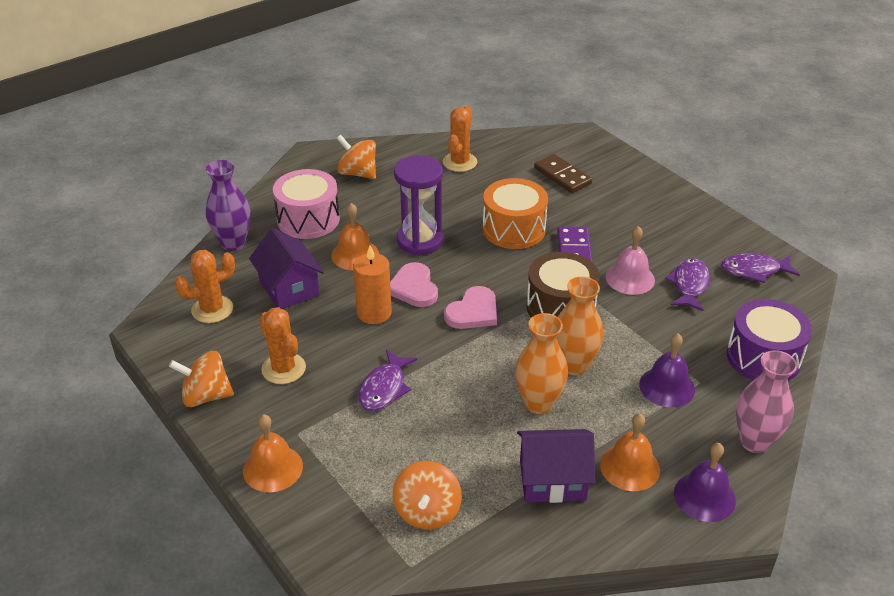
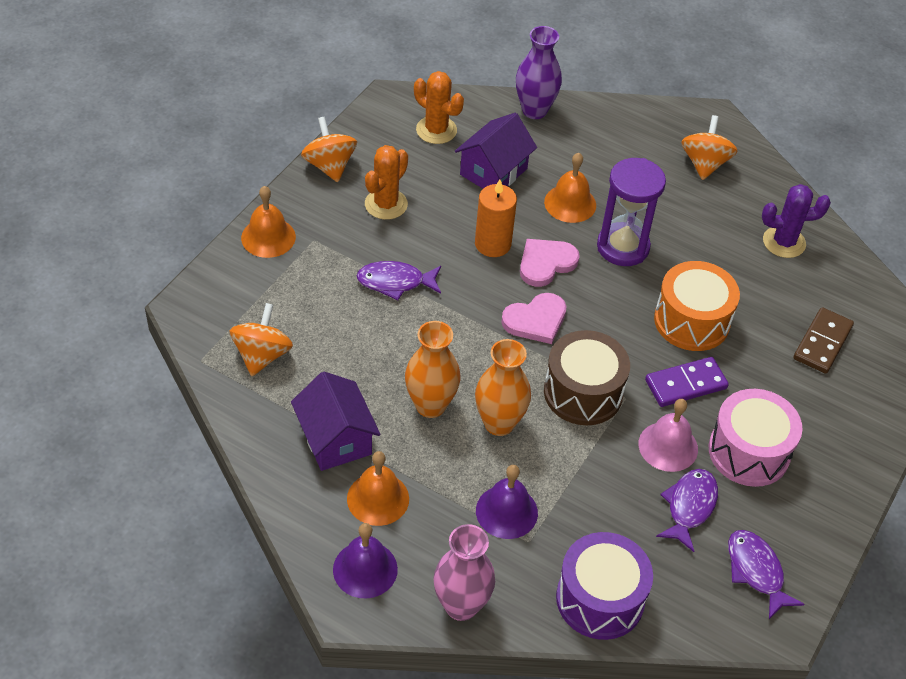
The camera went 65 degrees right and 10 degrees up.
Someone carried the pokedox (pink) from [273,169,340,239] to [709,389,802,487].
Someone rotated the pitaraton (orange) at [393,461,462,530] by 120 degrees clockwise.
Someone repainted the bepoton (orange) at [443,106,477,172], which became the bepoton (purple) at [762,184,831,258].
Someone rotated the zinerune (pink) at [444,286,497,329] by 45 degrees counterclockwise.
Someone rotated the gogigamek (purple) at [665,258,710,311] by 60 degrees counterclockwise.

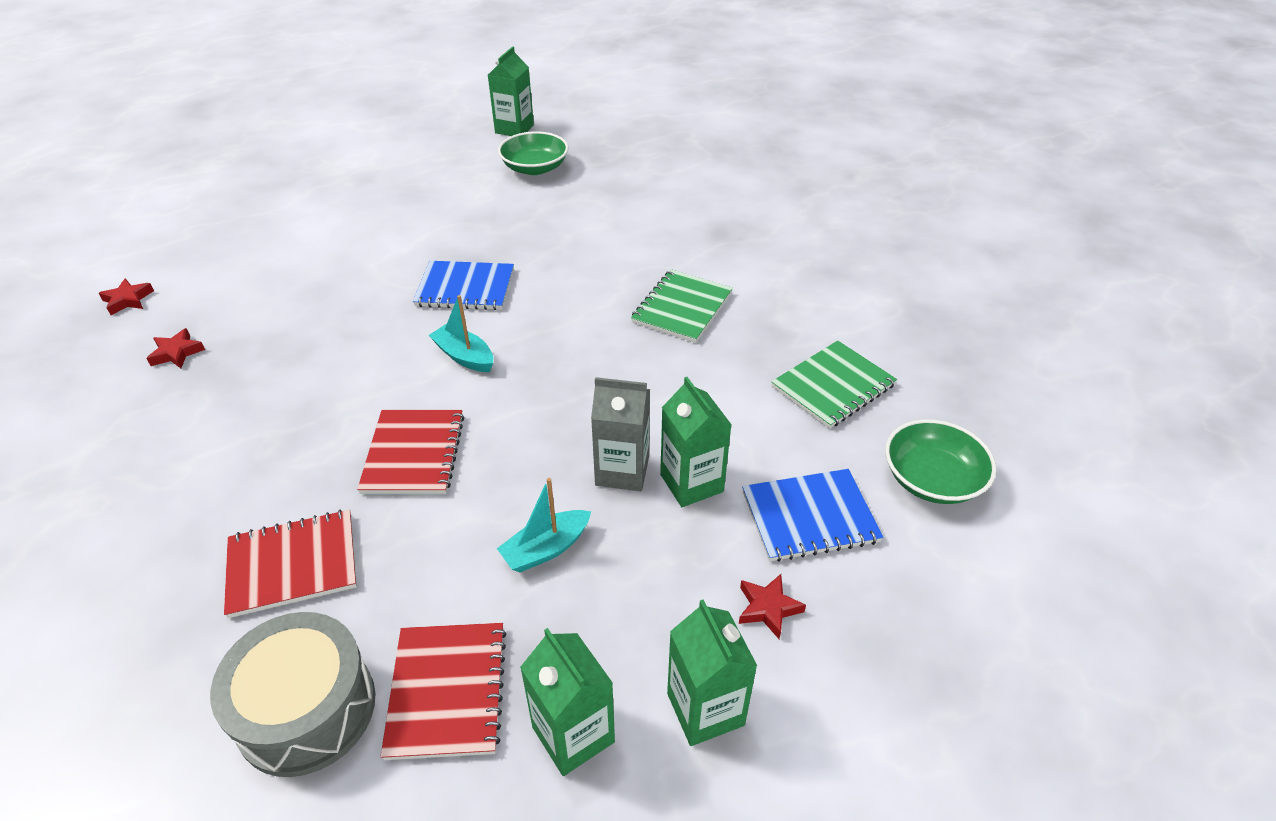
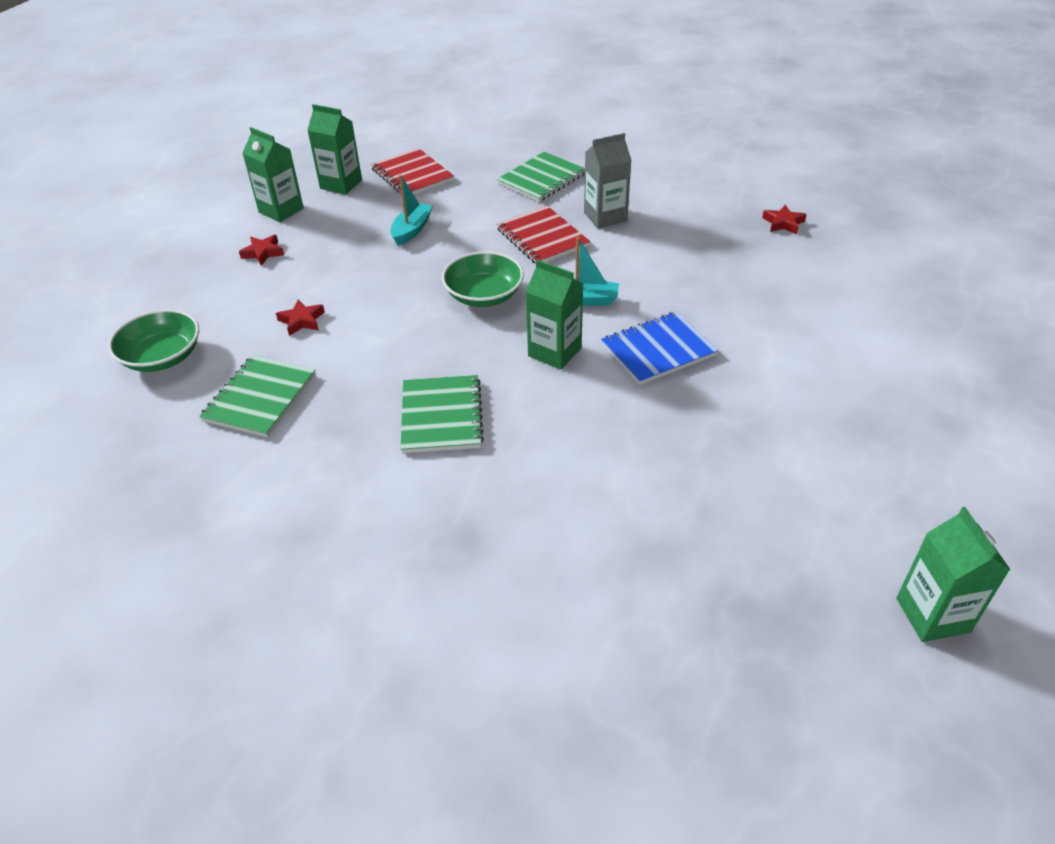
The camera went 150 degrees right and 0 degrees up.
Someone carried the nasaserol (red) from [99,278,154,315] to [276,300,325,336].
Someone took away the pokedox (grey) at [210,612,375,777].
Someone repainted the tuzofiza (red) at [224,510,357,618], which became the tuzofiza (green) at [497,152,585,202].
Someone carried the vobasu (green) from [498,131,568,175] to [442,251,524,307].
Someone carried the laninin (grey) from [591,377,650,491] to [584,133,632,229].
Someone carried the laninin (green) from [660,377,732,507] to [526,260,583,370].
Someone took away the tuzofiza (blue) at [742,469,883,562].

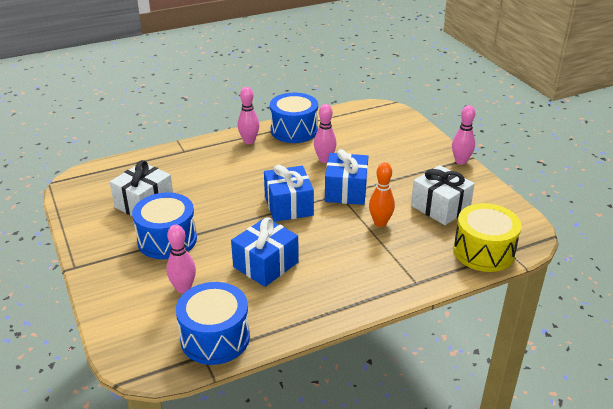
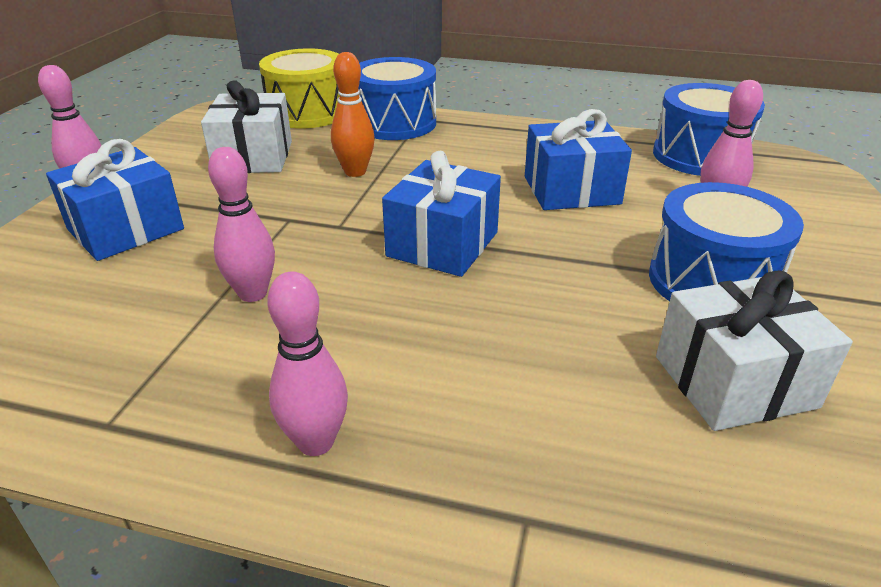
The camera went 140 degrees left and 0 degrees up.
Someone carried the pokedox (blue) from [270,93,318,143] to [359,57,436,140].
Someone carried the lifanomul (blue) from [325,149,368,205] to [46,139,184,261].

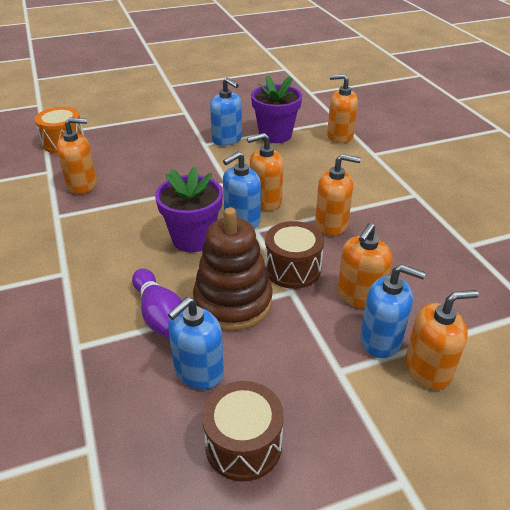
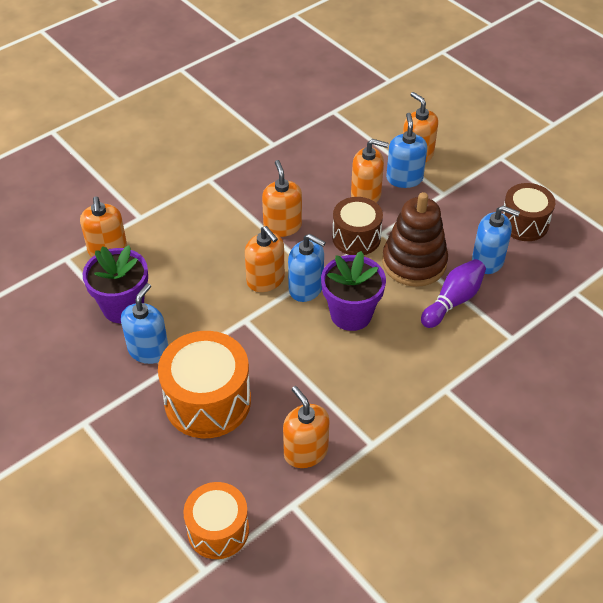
The camera went 110 degrees left and 10 degrees up.
Someone put down the pokedox (orange) at [158,331,251,438].

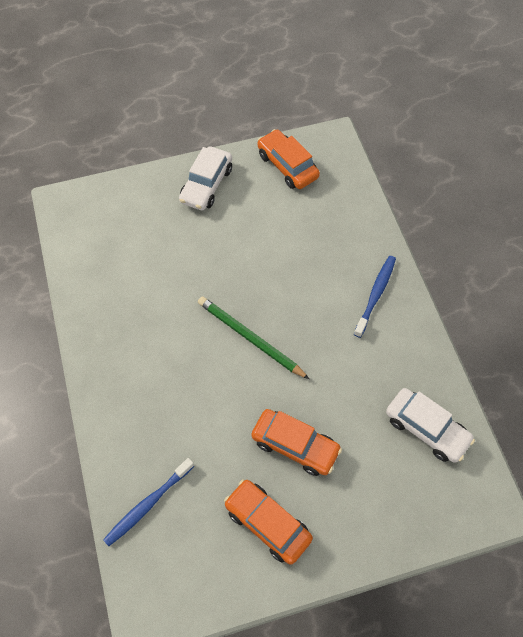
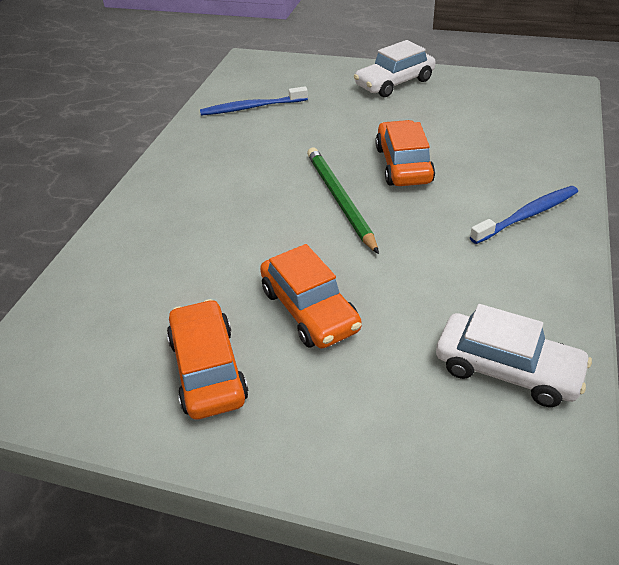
The camera went 35 degrees right and 20 degrees down.
Someone carried the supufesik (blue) from [103,458,194,546] to [200,86,308,116].
Someone carried the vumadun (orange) from [257,129,320,189] to [375,120,435,186].
Someone rotated the vumadun (white) at [386,388,475,463] by 45 degrees counterclockwise.

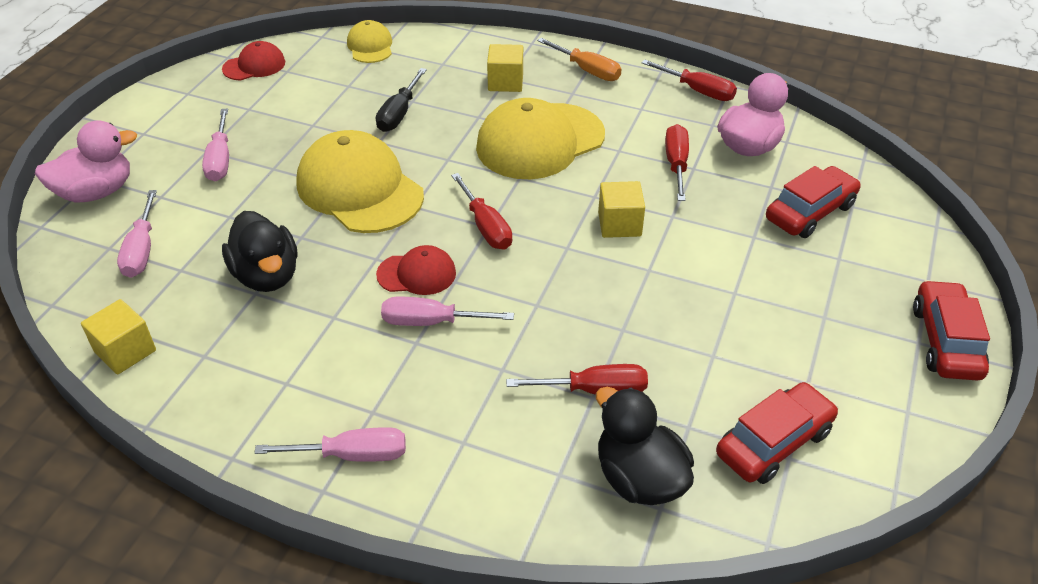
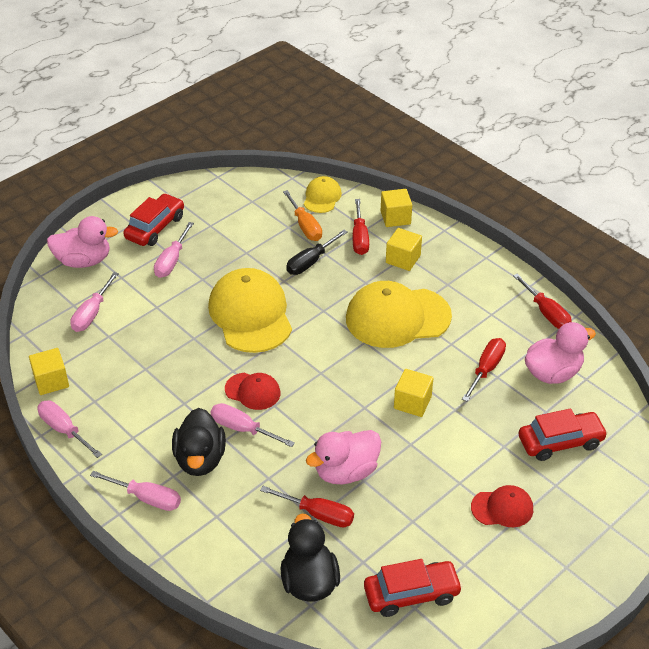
The camera went 25 degrees right and 0 degrees up.
Someone carried the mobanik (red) from [222,41,285,81] to [471,485,533,527].
Someone carried the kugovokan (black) from [222,211,298,292] to [172,408,226,476].
Someone carried the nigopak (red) from [451,173,512,250] to [353,199,369,255].
Someone carried the nigopak (orange) from [537,38,621,81] to [283,190,322,241].
Someone carried the vumadun (red) from [913,280,990,381] to [123,193,184,246].
Someone put down the nigopak (pink) at [37,401,102,458].
Someone put down the kugovokan (pink) at [306,430,381,484].
Someone put down the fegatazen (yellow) at [381,189,412,227].

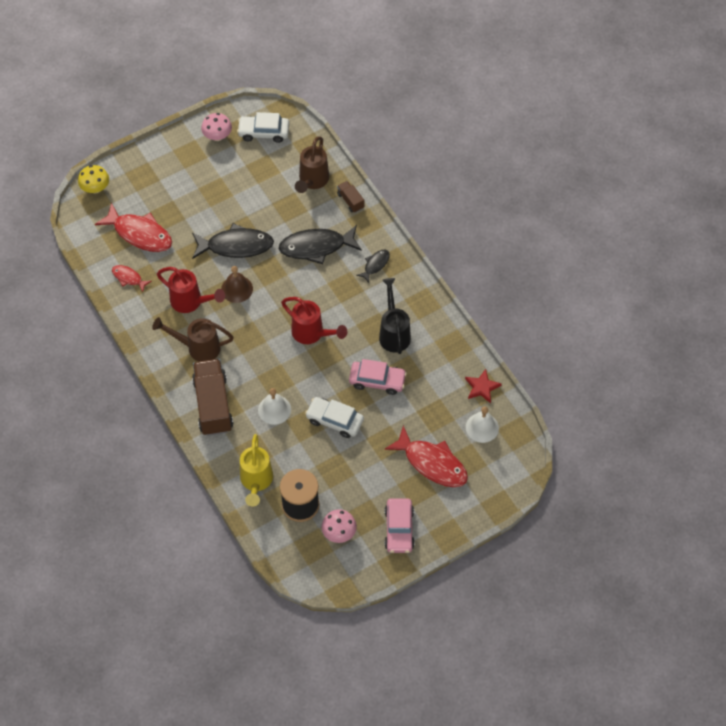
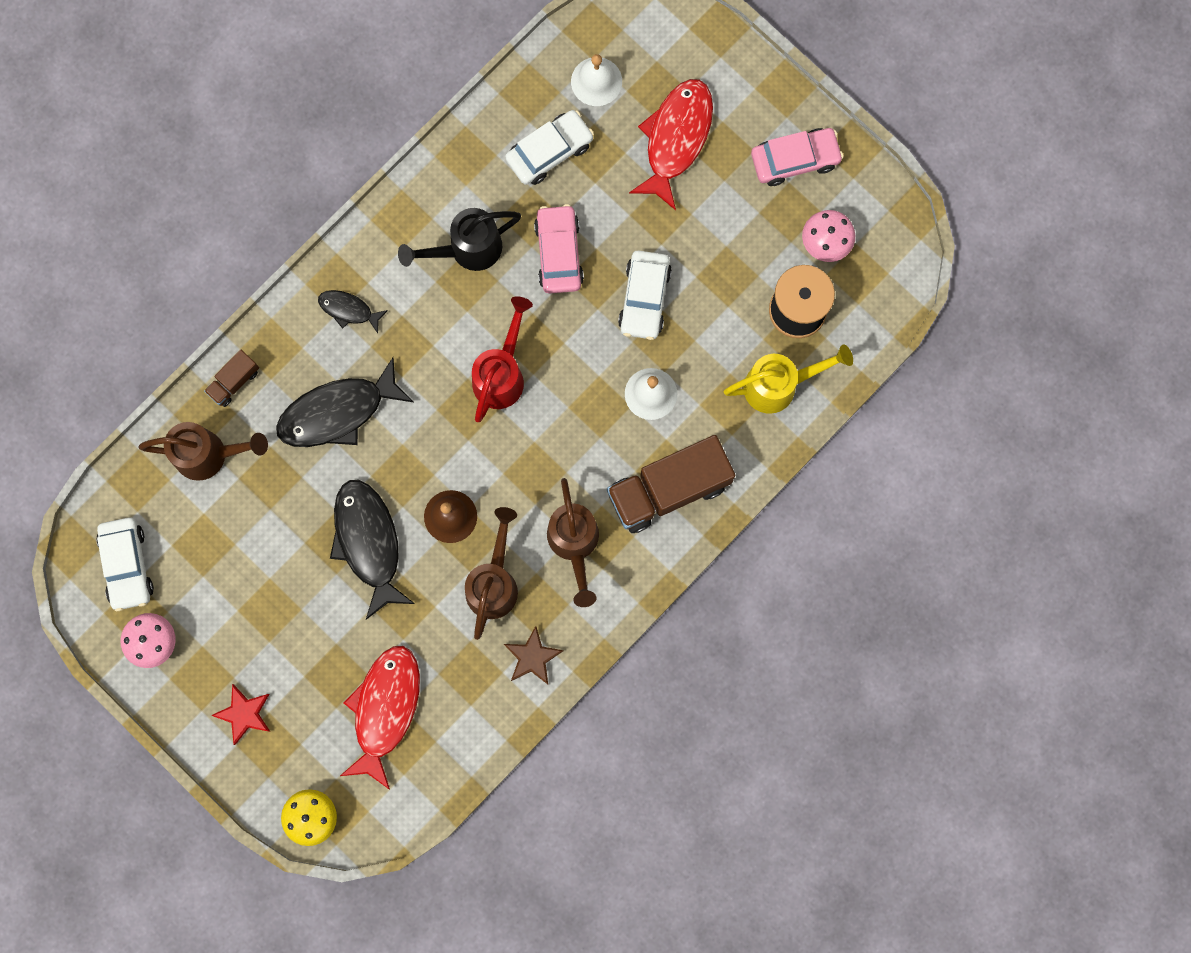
The camera went 105 degrees left and 20 degrees up.
Someone took away the gogigamek (red) at [112,265,152,292].
Someone repainted the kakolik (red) at [157,267,225,313], which became the kakolik (brown) at [465,507,518,640].
Someone rotated the gogigamek (black) at [279,225,362,264] by 90 degrees clockwise.
Someone carried the nasaserol (red) from [465,369,502,403] to [211,684,270,745].
Someone put down the nasaserol (brown) at [504,626,564,684].
Someone put down the vumadun (white) at [505,110,594,185].

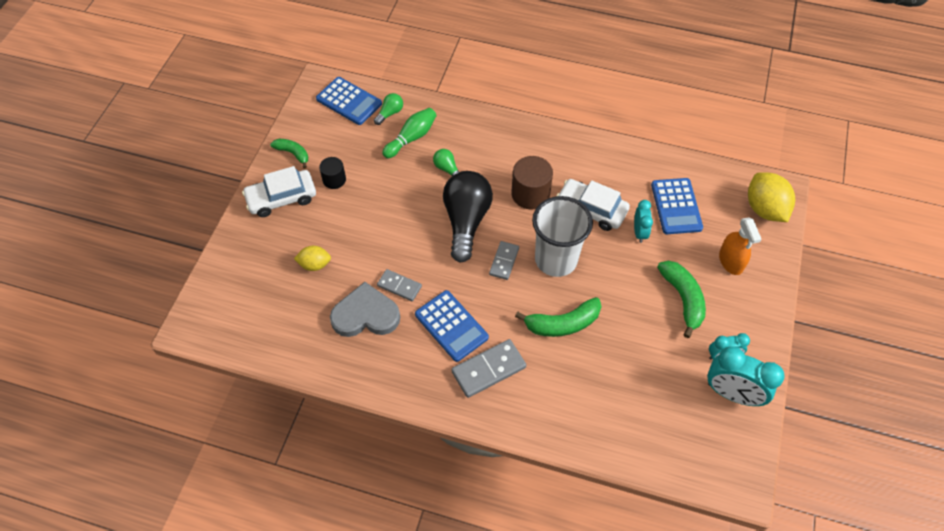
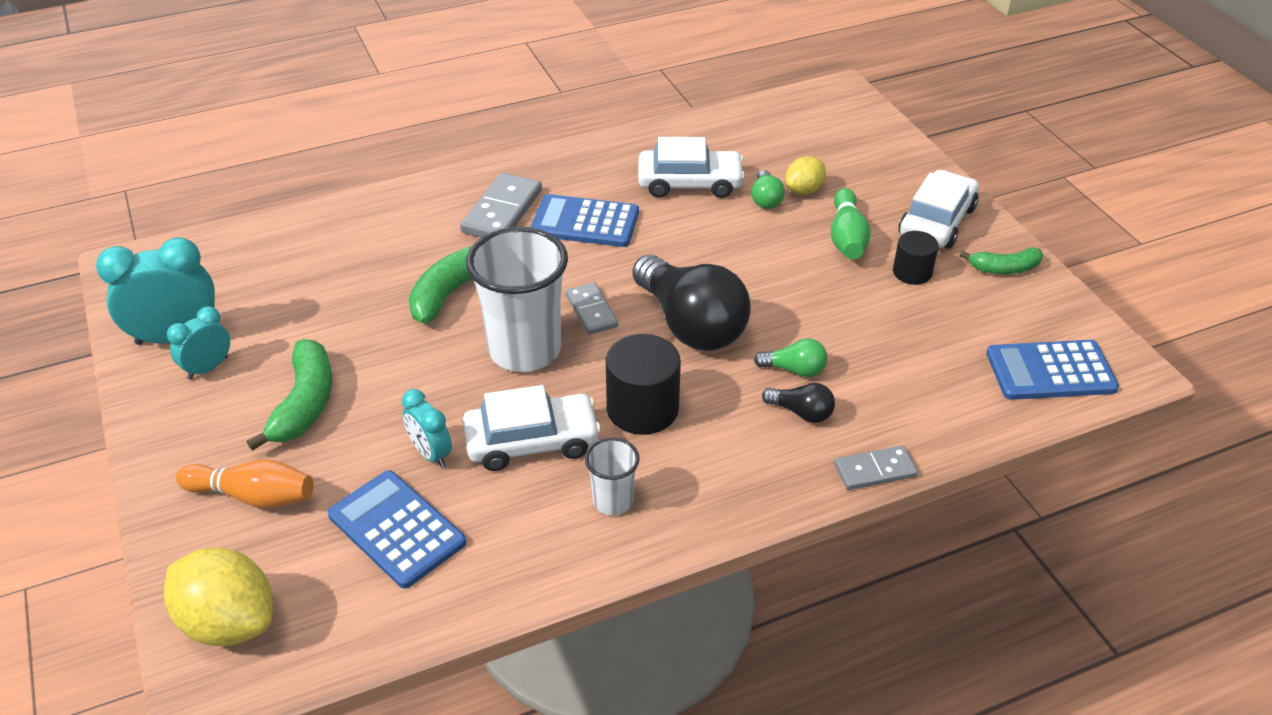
The camera went 140 degrees right and 15 degrees down.
Someone swapped the zinerune (grey) at [330,282,400,337] for the vumadun (white) at [638,137,745,198].
Someone carried the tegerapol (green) from [374,93,403,125] to [751,170,785,209].
Someone carried the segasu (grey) from [377,269,422,301] to [834,445,918,490].
Someone carried the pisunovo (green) from [382,108,437,158] to [831,188,871,260].
Someone repainted the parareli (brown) at [511,156,553,209], which became the parareli (black) at [606,334,681,435].
Someone rotated the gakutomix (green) at [657,261,706,338] by 120 degrees counterclockwise.
Someone swapped the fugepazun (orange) at [719,217,762,275] for the pisunovo (orange) at [176,460,314,509].
Someone put down the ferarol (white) at [585,438,640,515].
Someone put down the tegerapol (black) at [762,383,835,423].

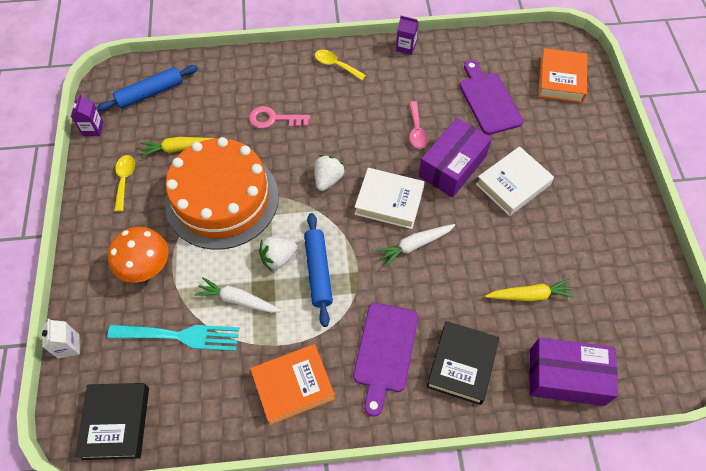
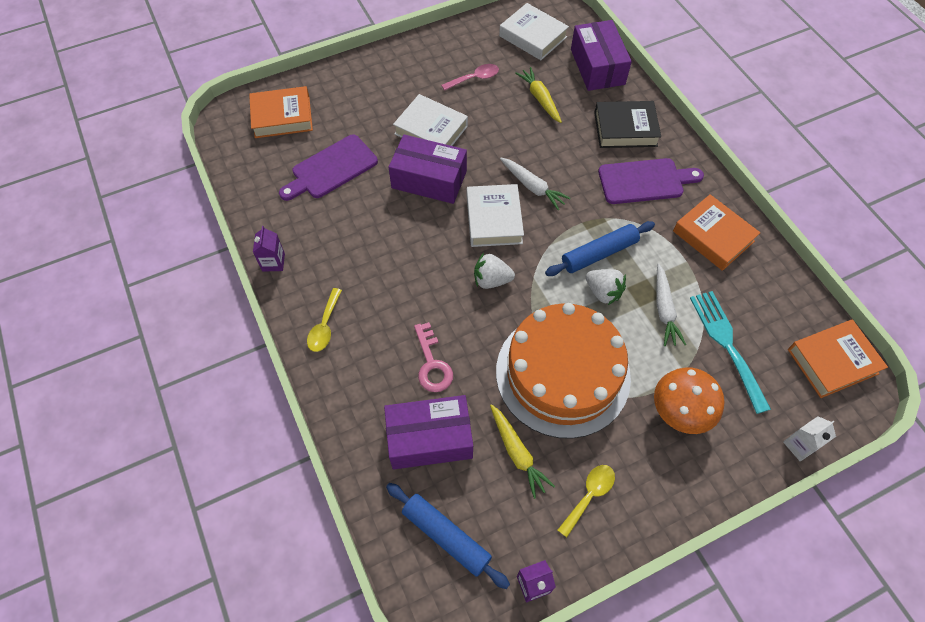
The camera went 110 degrees left and 0 degrees up.
Someone repainted the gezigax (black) at [75,383,149,460], which became the gezigax (orange) at [788,319,888,398].
Someone rotated the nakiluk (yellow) at [114,155,135,212] by 150 degrees clockwise.
Someone carried the nakiluk (pink) from [409,101,428,149] to [441,64,499,91].
Someone put down the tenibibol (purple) at [384,395,473,469].
Someone put down the gezigax (white) at [499,3,569,60].

